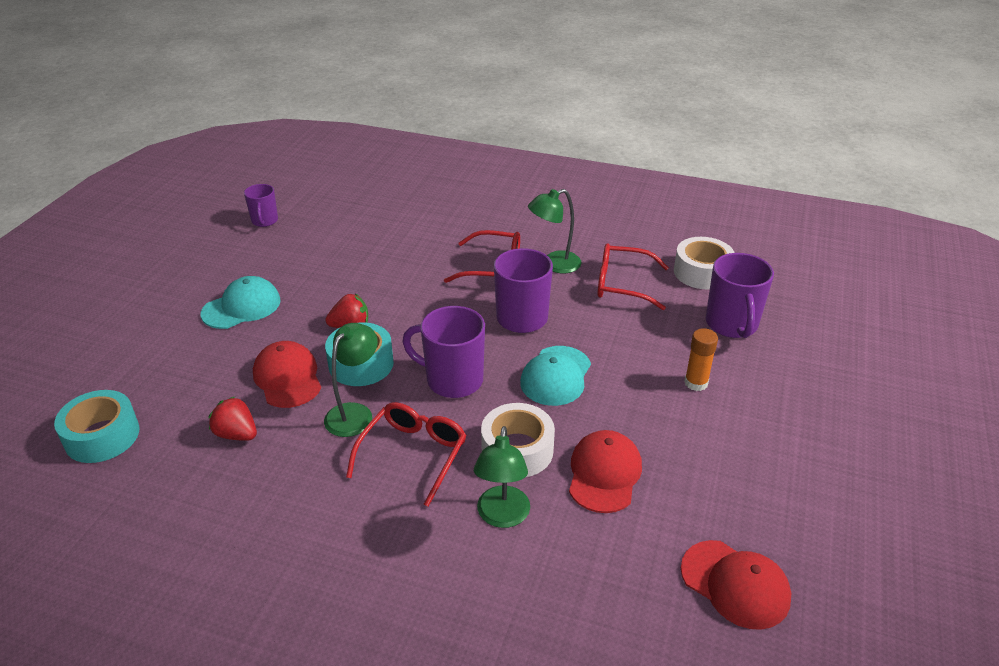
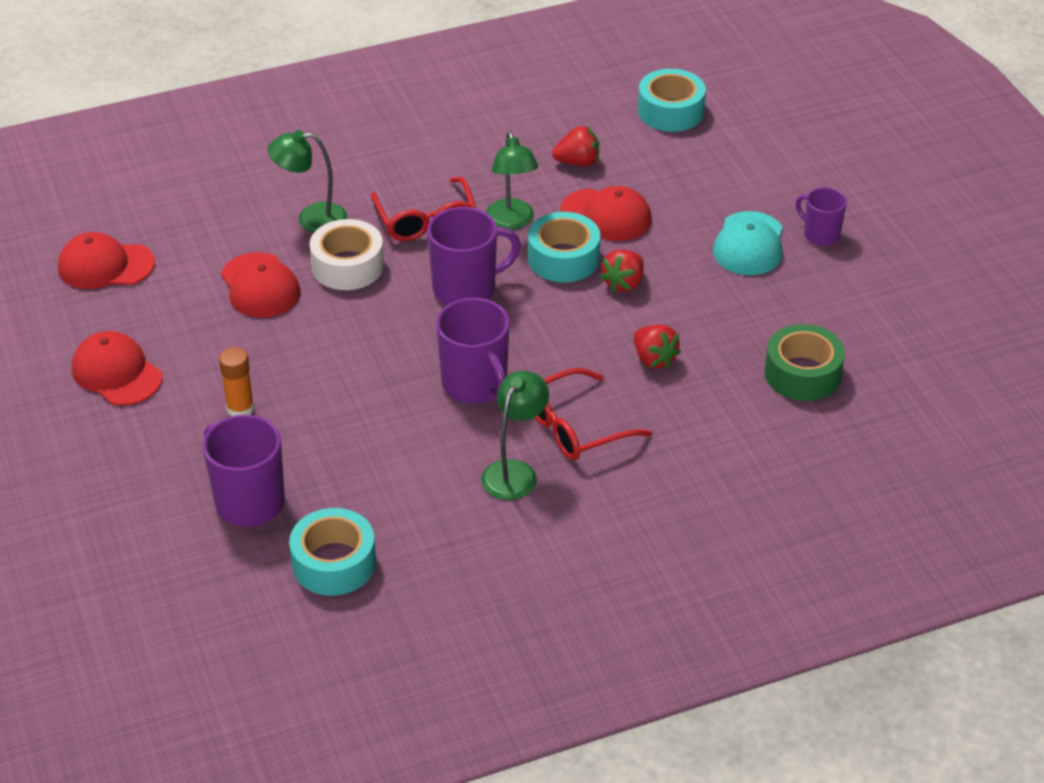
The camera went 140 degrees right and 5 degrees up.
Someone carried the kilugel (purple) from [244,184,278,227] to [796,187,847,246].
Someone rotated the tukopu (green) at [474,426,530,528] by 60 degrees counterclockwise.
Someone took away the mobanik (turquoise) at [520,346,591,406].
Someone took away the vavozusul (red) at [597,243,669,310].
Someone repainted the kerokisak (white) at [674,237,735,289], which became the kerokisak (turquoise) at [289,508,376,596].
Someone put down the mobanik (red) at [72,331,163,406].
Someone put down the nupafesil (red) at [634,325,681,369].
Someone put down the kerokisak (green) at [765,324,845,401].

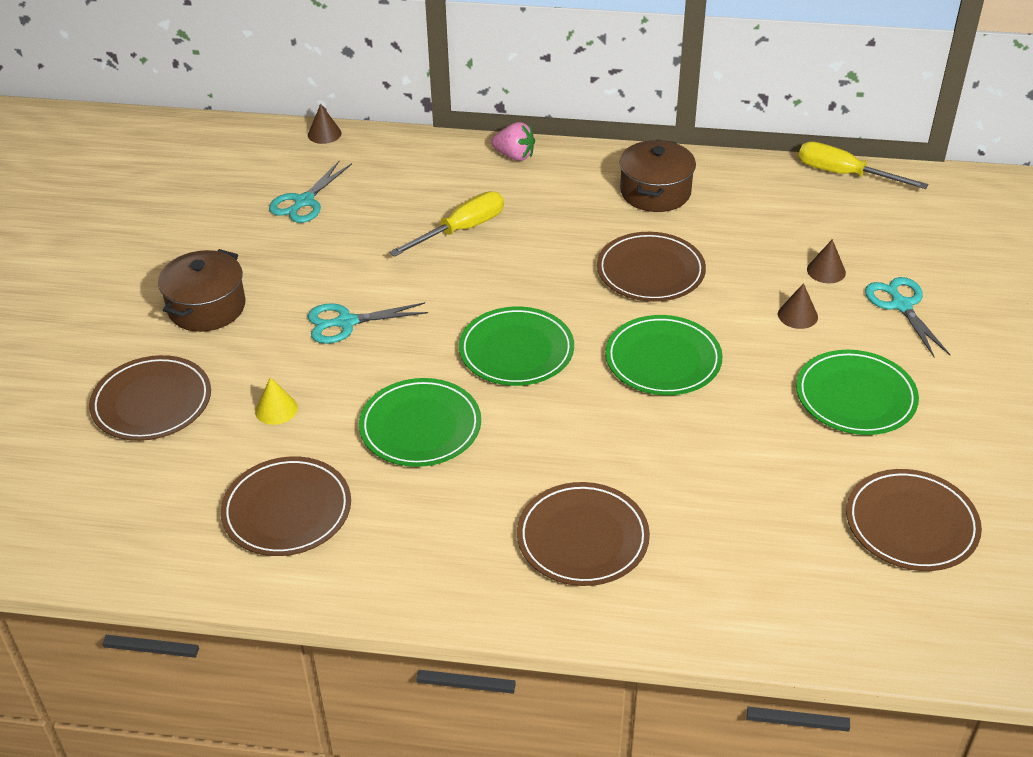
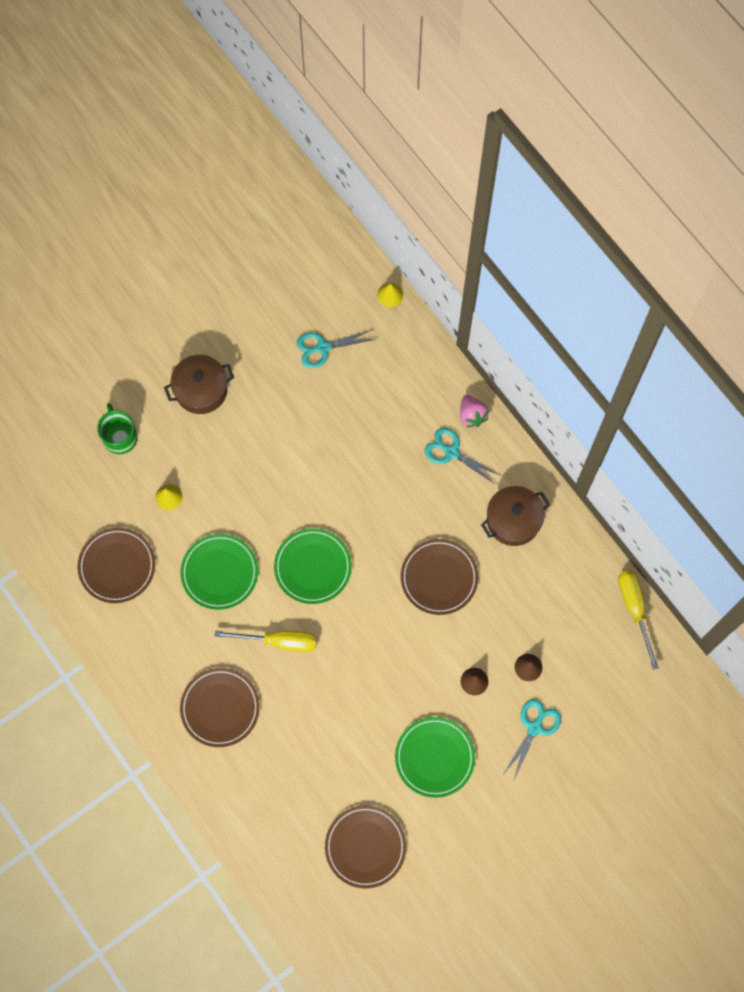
The camera went 45 degrees right and 30 degrees up.
Someone swapped the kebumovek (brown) at [89,355,211,441] for the kilugel (green) at [97,403,138,454].
Someone repainted the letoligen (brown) at [308,104,342,144], which became the letoligen (yellow) at [377,283,403,307].
Someone carried the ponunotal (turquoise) from [308,302,428,344] to [424,428,502,485].
Someone carried the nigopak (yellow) from [389,191,504,257] to [214,630,317,652].
Someone took away the kebumovek (green) at [605,315,723,395].

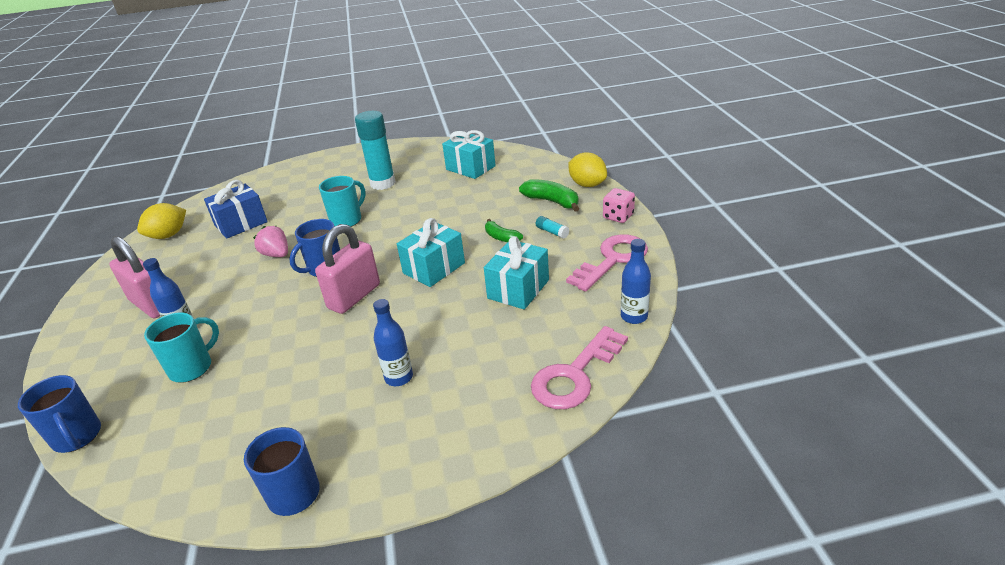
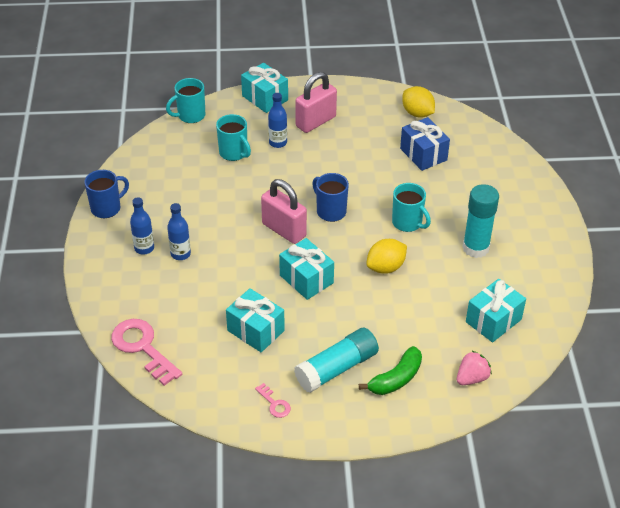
The camera went 95 degrees right and 10 degrees up.
Someone repainted the kilugel (blue) at [18,375,101,453], which became the kilugel (turquoise) at [166,78,205,123].
Someone carried the nupafesil (pink) from [253,226,288,257] to [457,350,492,385].
Someone took away the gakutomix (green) at [485,219,523,242].
Someone scaled the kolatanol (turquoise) at [536,216,569,239] by 2.45.
Someone scaled the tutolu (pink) at [566,234,648,292] by 0.48.
Someone carried the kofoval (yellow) from [568,152,607,187] to [366,239,407,274].
Someone took away the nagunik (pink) at [603,188,635,223].
Someone carried the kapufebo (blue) from [621,239,651,324] to [130,197,154,255].
Someone put down the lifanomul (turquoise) at [241,63,288,113].

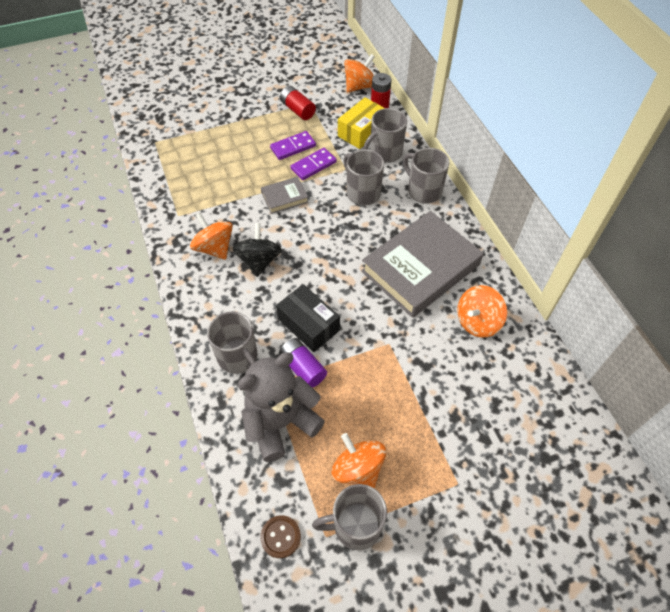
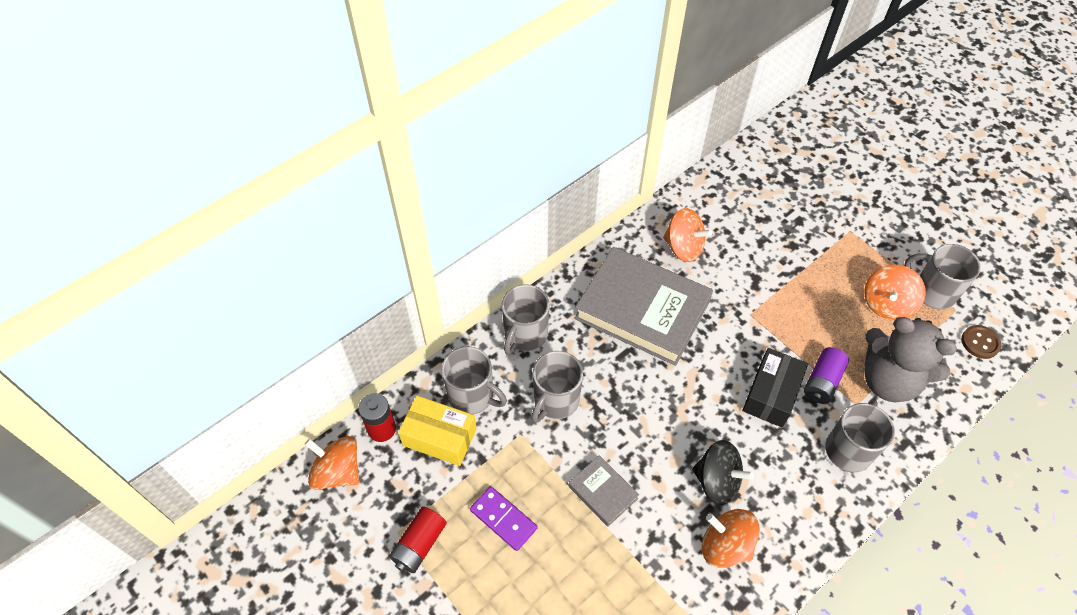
The camera went 110 degrees left and 0 degrees up.
Someone rotated the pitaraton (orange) at [190,213,233,260] by 90 degrees clockwise.
Someone rotated the pitaraton (black) at [233,223,282,277] by 135 degrees counterclockwise.
Someone took away the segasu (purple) at [291,148,336,180].
Someone rotated the kilugel (grey) at [312,484,387,550] by 150 degrees clockwise.

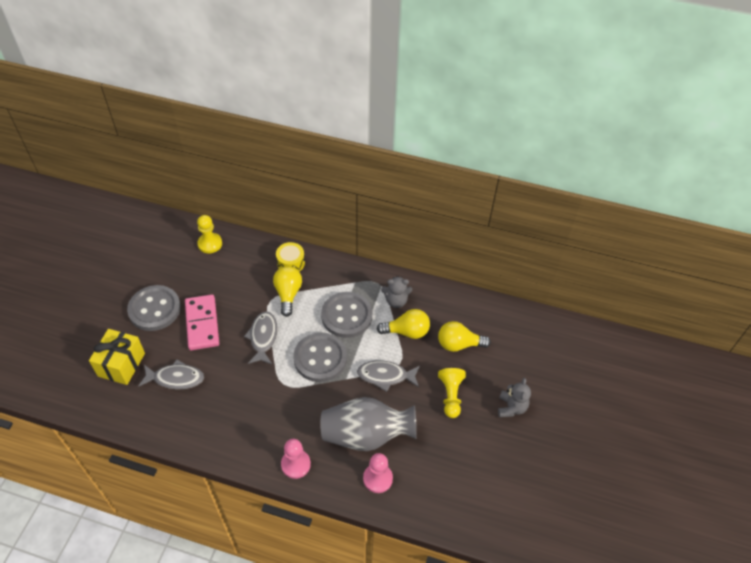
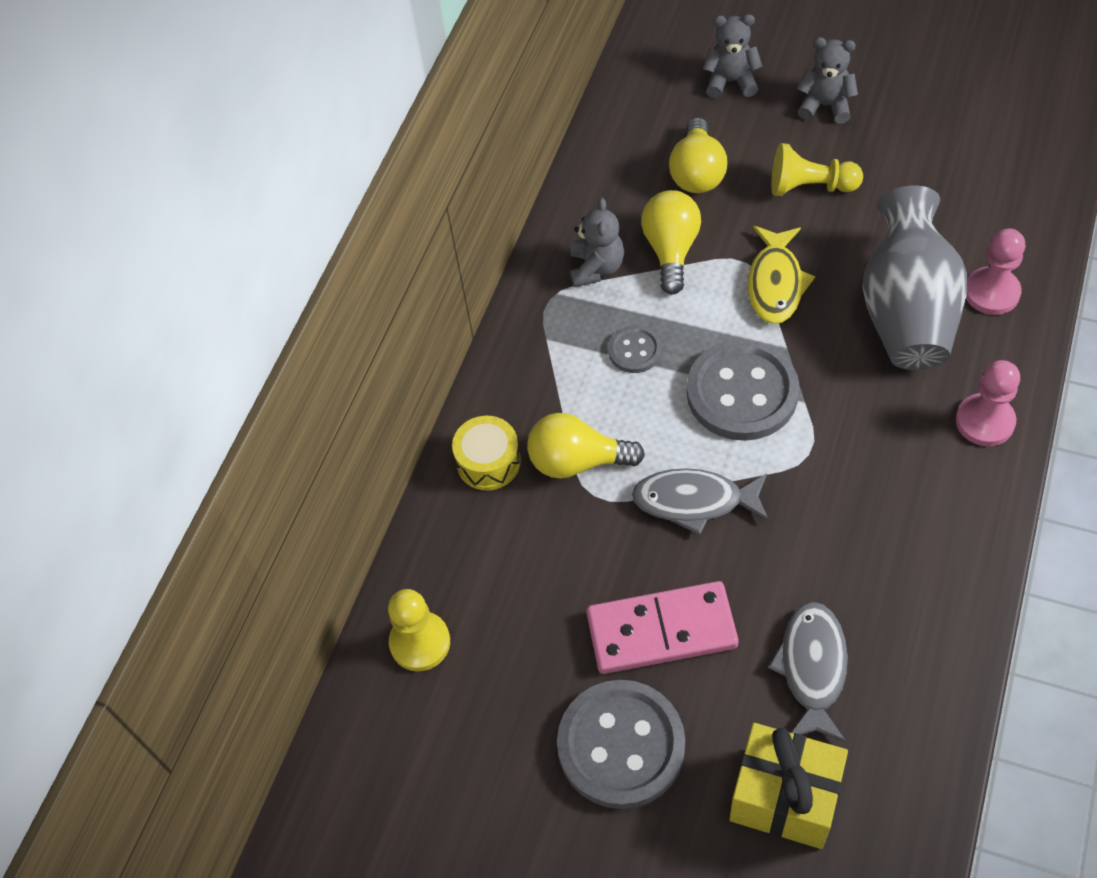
The camera went 80 degrees left and 5 degrees up.
Someone scaled the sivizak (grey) at [321,292,372,338] by 0.49.
Someone repainted the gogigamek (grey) at [357,361,420,392], which became the gogigamek (yellow) at [747,226,815,324].
Someone put down the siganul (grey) at [703,14,763,98].

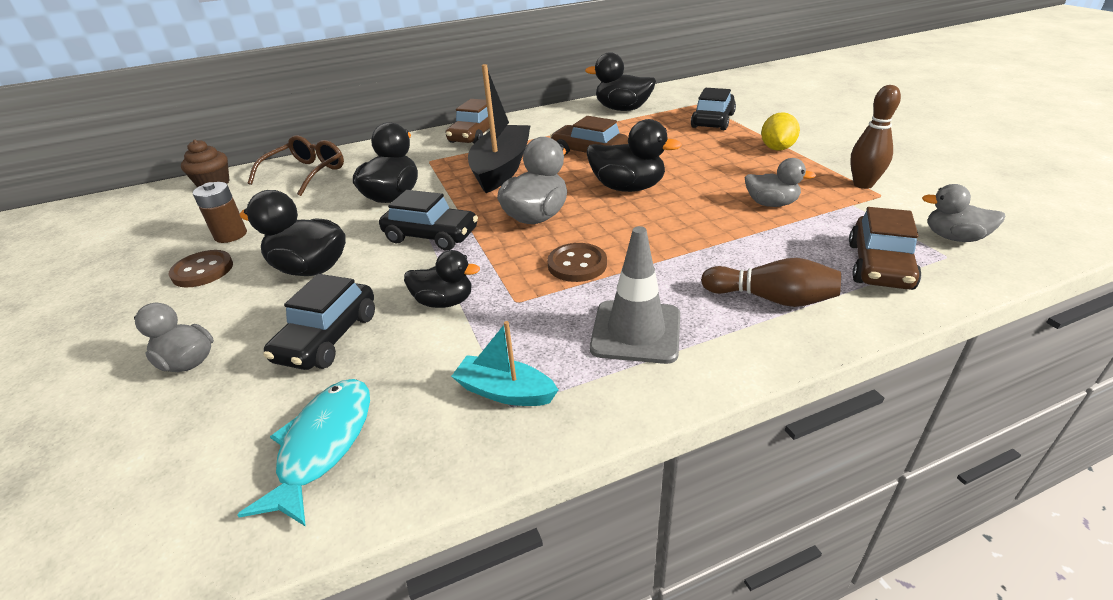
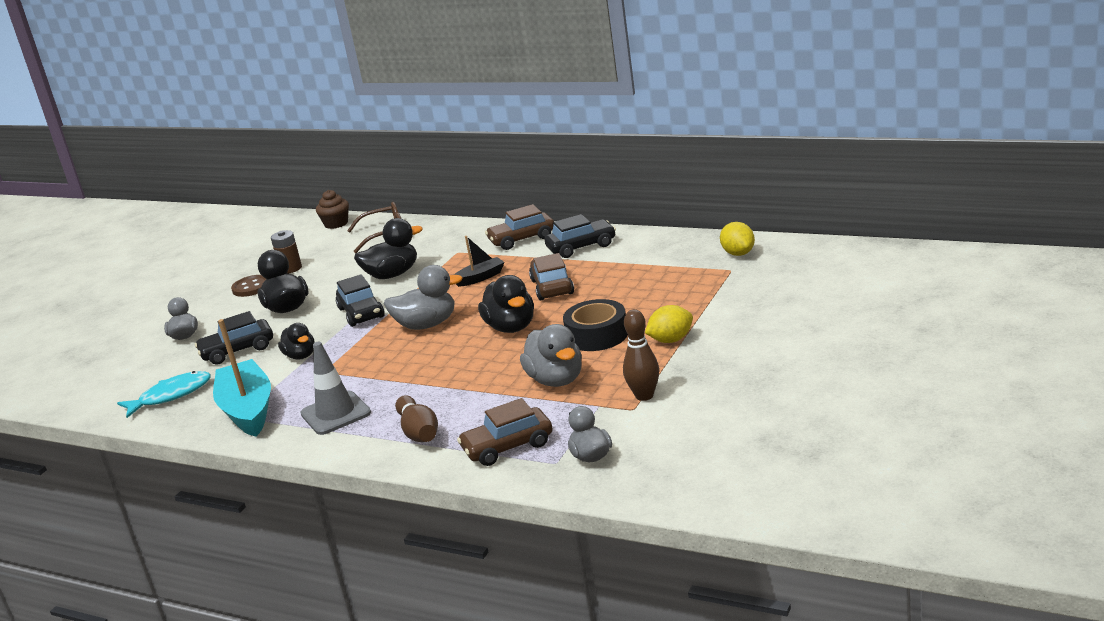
The camera went 50 degrees right and 10 degrees down.
Someone scaled the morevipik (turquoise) at [451,321,558,406] by 1.94.
Someone scaled the morevipik (black) at [468,64,531,193] by 0.52.
Someone took away the sivizak (brown) at [547,243,607,282].
Someone took away the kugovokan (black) at [585,52,656,111].
Someone carried the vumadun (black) from [691,88,736,130] to [544,214,616,258].
Someone scaled the kugovokan (grey) at [745,158,816,207] by 1.55.
Someone put down the kerokisak (black) at [563,299,628,351].
Someone put down the kofoval (yellow) at [720,222,755,256].

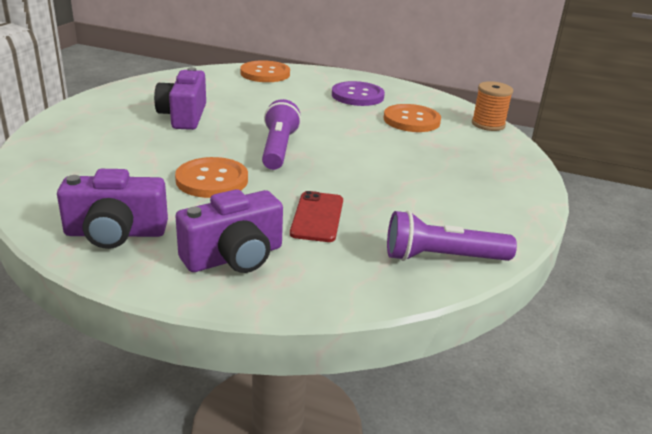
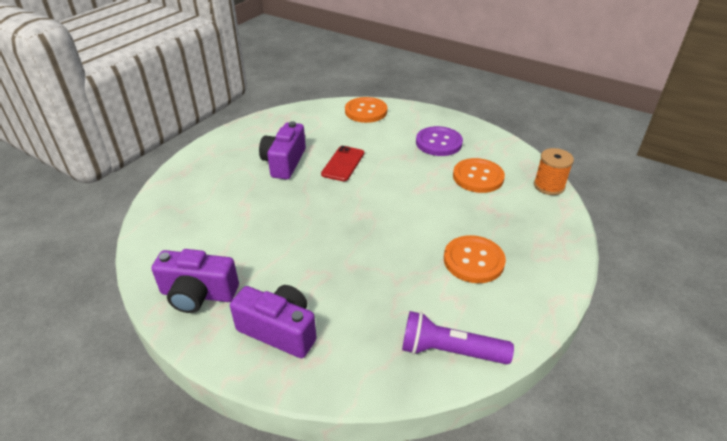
The camera went 15 degrees right and 10 degrees up.
Someone carried the sivizak (orange) from [175,157,248,198] to [444,235,506,283].
Someone rotated the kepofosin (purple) at [175,189,283,273] by 135 degrees counterclockwise.
Someone took away the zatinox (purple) at [262,99,301,170].
Someone carried the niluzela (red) from [290,191,343,242] to [321,146,364,181].

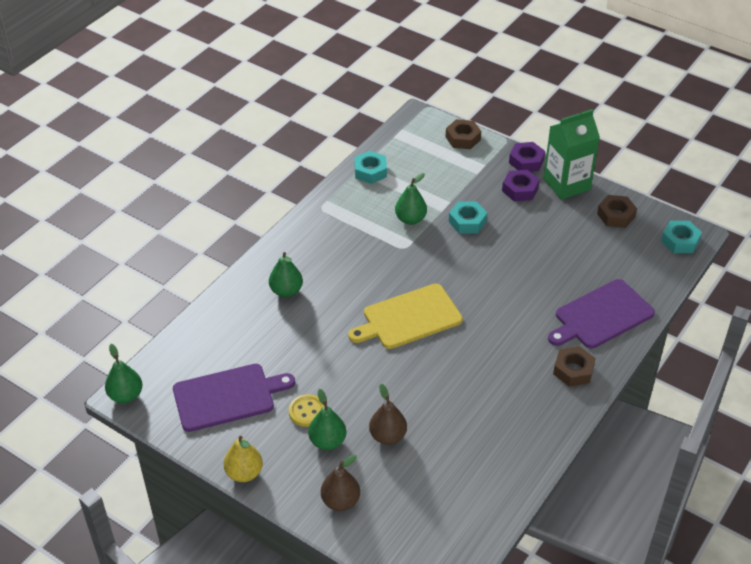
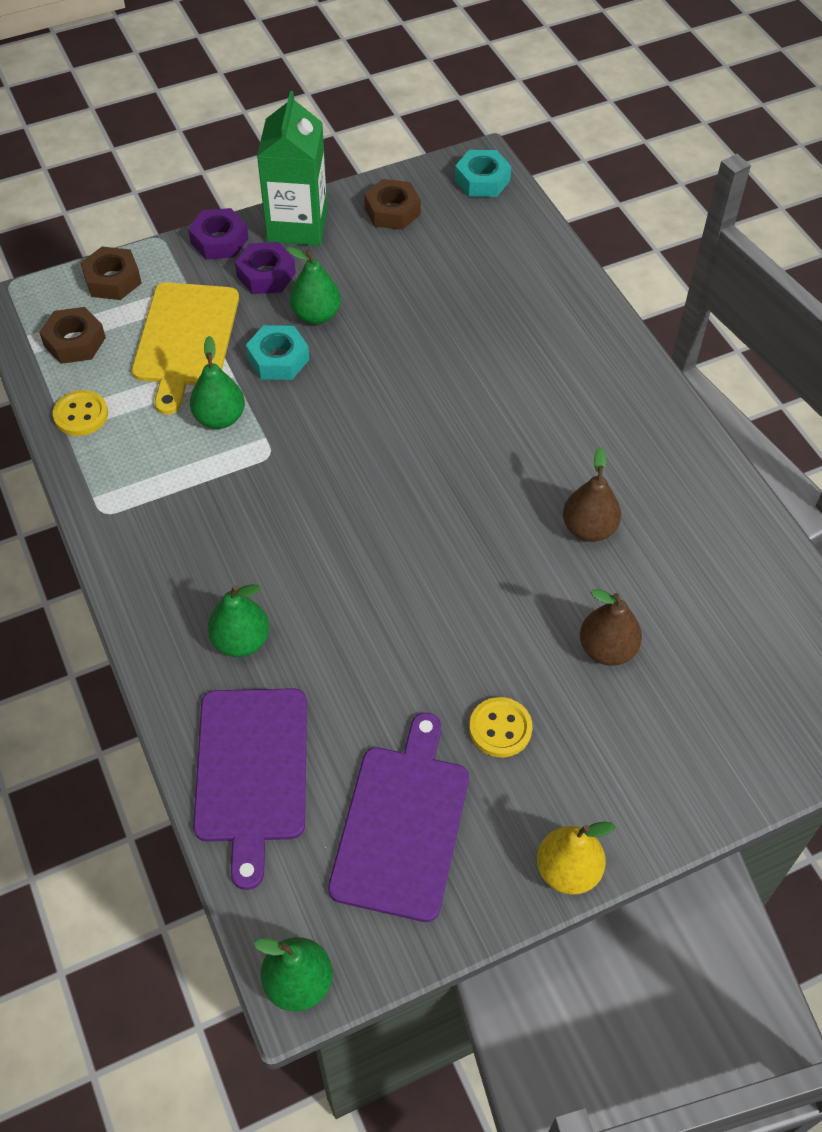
The camera went 60 degrees left and 10 degrees up.
Someone carried the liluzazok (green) from [308,389,346,450] to [286,247,341,325].
Someone carried the liluzazok (brown) from [321,455,360,511] to [563,447,621,542].
Someone carried the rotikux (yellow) from [348,284,463,349] to [132,282,239,415].
Someone swapped the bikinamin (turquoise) at [354,151,387,184] for the sivizak (yellow) at [53,390,108,436].
Someone carried the rotikux (purple) from [548,279,655,349] to [193,688,307,890].
Someone carried the bikinamin (brown) from [553,346,596,387] to [39,307,106,364].

